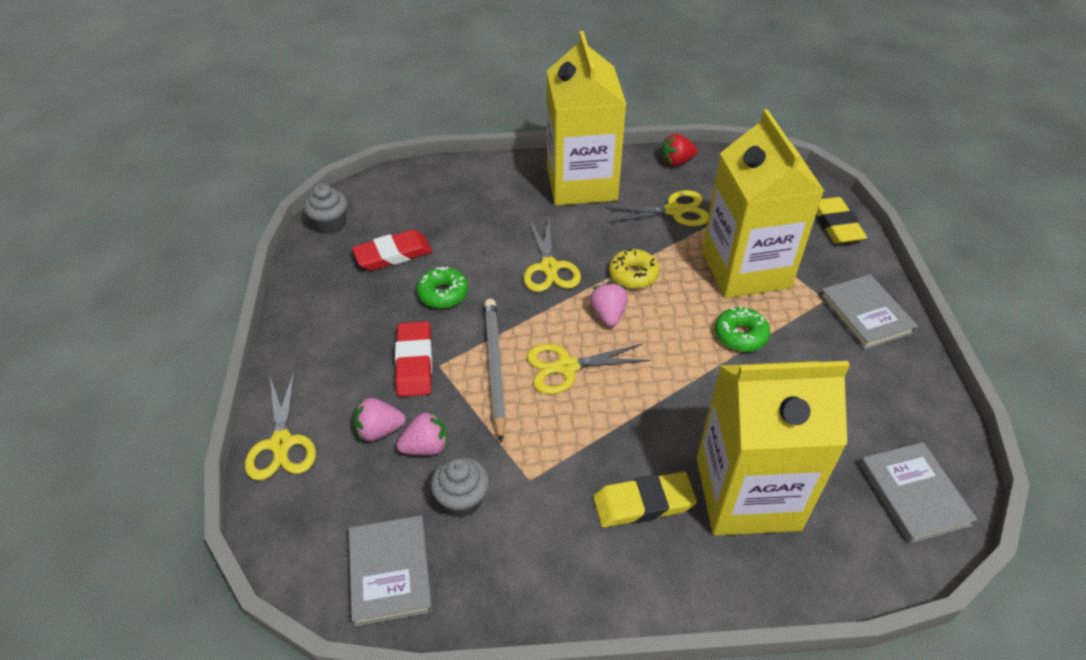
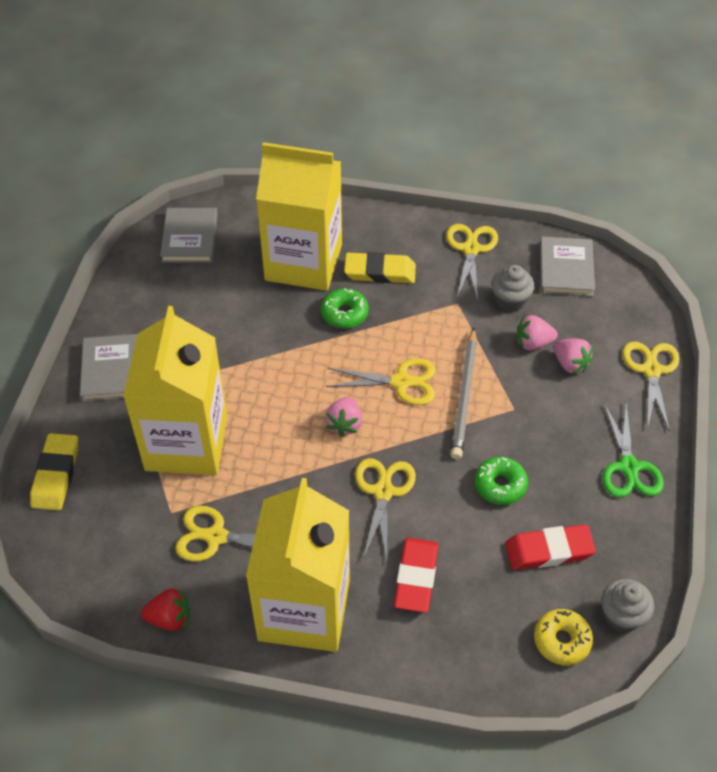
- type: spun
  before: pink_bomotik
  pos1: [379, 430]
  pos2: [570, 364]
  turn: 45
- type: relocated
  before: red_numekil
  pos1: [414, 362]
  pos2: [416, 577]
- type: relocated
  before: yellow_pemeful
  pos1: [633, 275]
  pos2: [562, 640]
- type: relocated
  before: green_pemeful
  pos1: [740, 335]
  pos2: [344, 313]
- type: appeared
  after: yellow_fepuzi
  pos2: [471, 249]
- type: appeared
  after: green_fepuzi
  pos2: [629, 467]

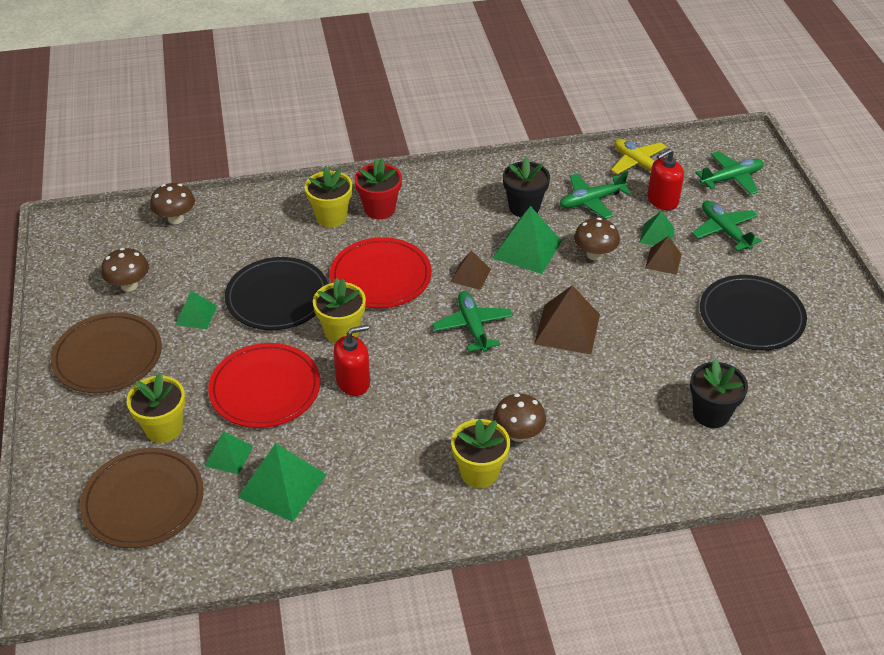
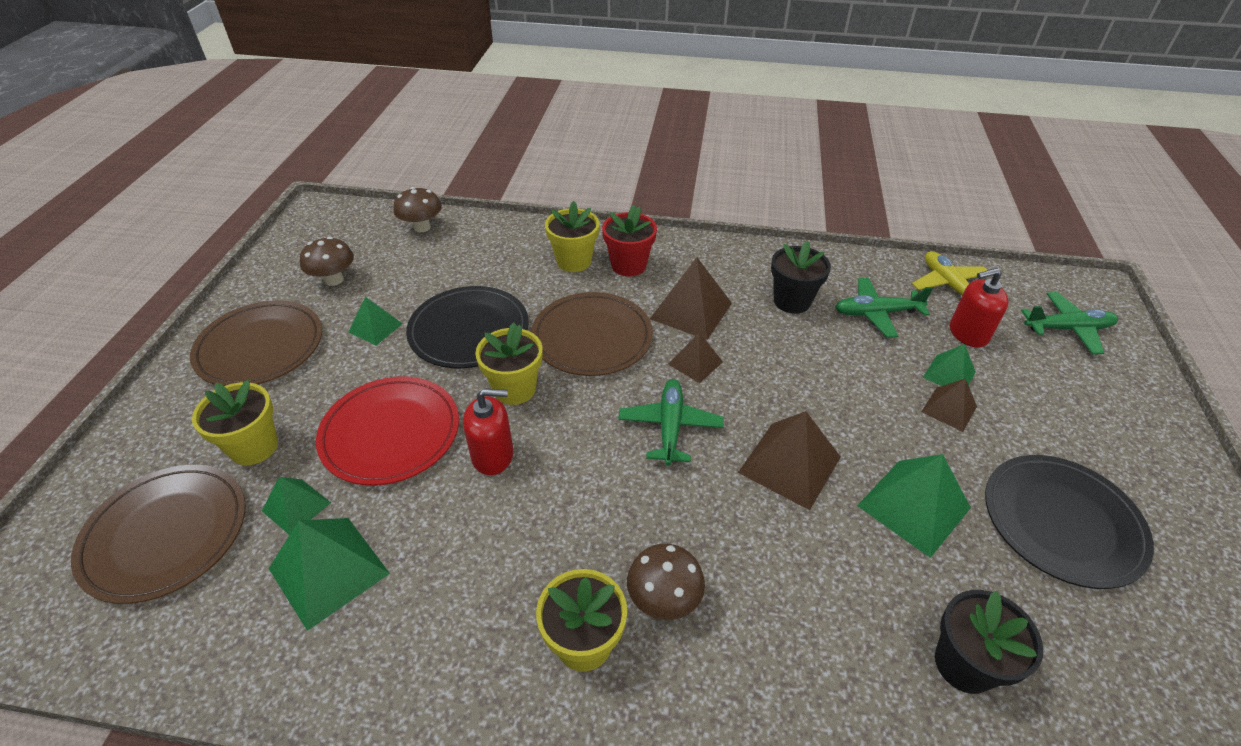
- type: colour
  before: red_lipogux
  after: brown_lipogux
  pos1: [381, 277]
  pos2: [592, 337]
- type: relocated
  before: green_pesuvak
  pos1: [527, 249]
  pos2: [913, 506]
- type: missing
  before: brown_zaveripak
  pos1: [594, 254]
- type: missing
  before: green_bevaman
  pos1: [724, 231]
- type: appeared
  after: brown_pesuvak
  pos2: [691, 311]

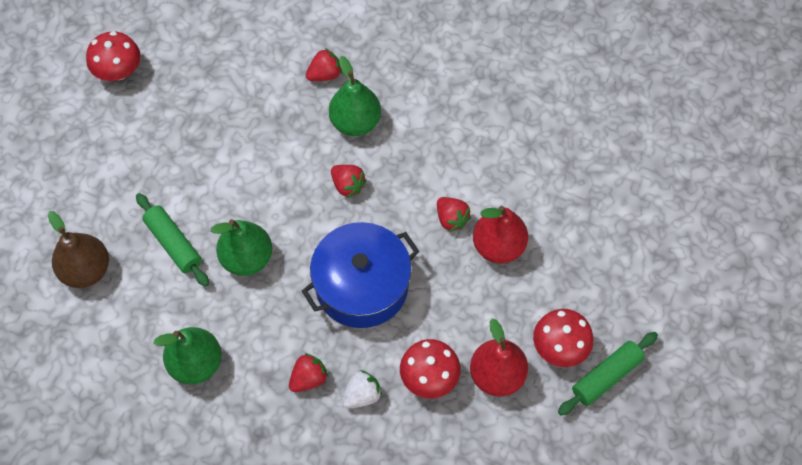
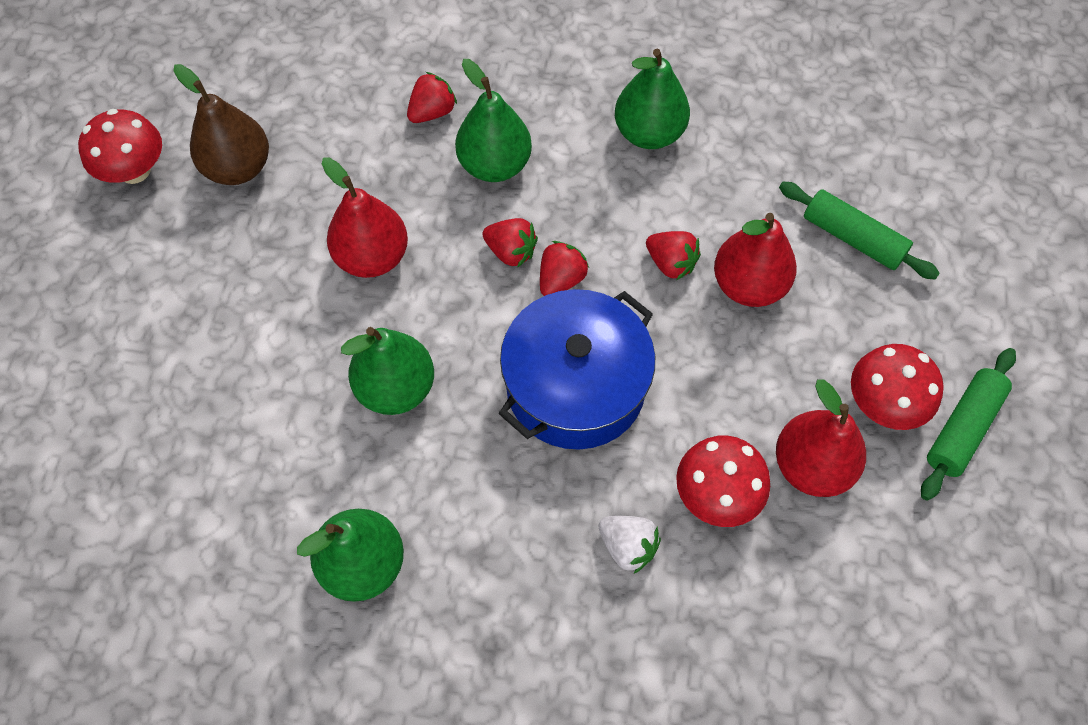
- type: relocated
  before: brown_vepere
  pos1: [86, 270]
  pos2: [238, 168]
- type: relocated
  before: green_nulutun
  pos1: [173, 244]
  pos2: [853, 238]
- type: relocated
  before: red_bomotik
  pos1: [308, 378]
  pos2: [561, 279]
- type: spun
  before: white_bomotik
  pos1: [362, 395]
  pos2: [627, 546]
  turn: 90
- type: appeared
  after: red_vepere
  pos2: [372, 257]
- type: appeared
  after: green_vepere
  pos2: [649, 133]

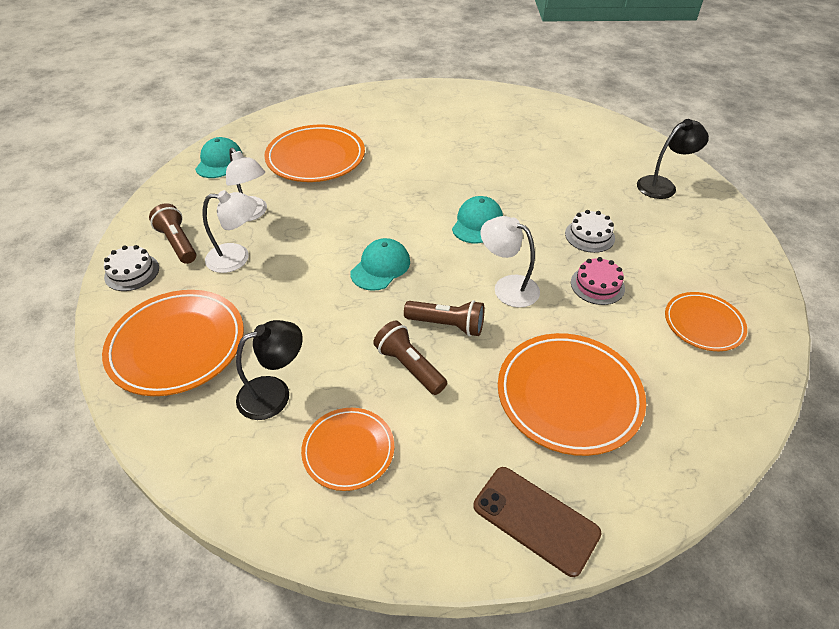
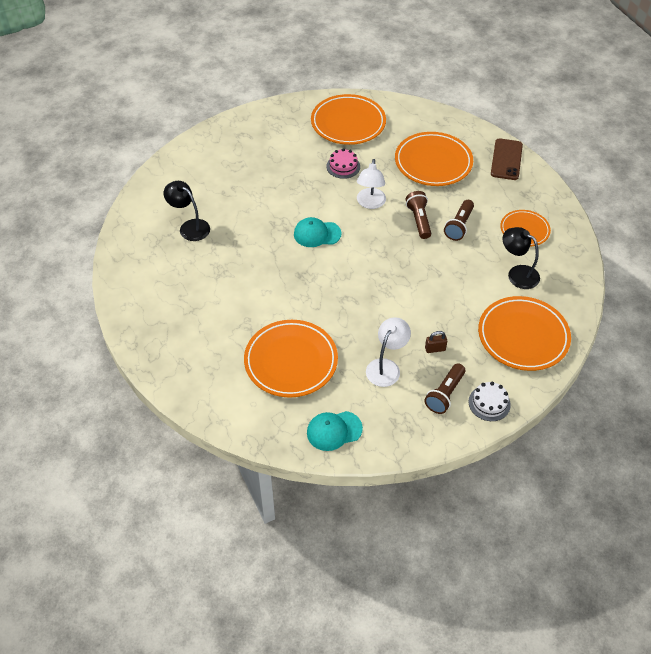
- type: exchanged
  before: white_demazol
  after: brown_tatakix
  pos1: [237, 258]
  pos2: [435, 349]
- type: missing
  before: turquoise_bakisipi
  pos1: [380, 267]
- type: missing
  before: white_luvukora
  pos1: [589, 236]
- type: relocated
  before: black_demazol
  pos1: [662, 185]
  pos2: [190, 227]
- type: size
  before: orange_lipogux
  pos1: [703, 324]
  pos2: [348, 123]
  scale: 1.68

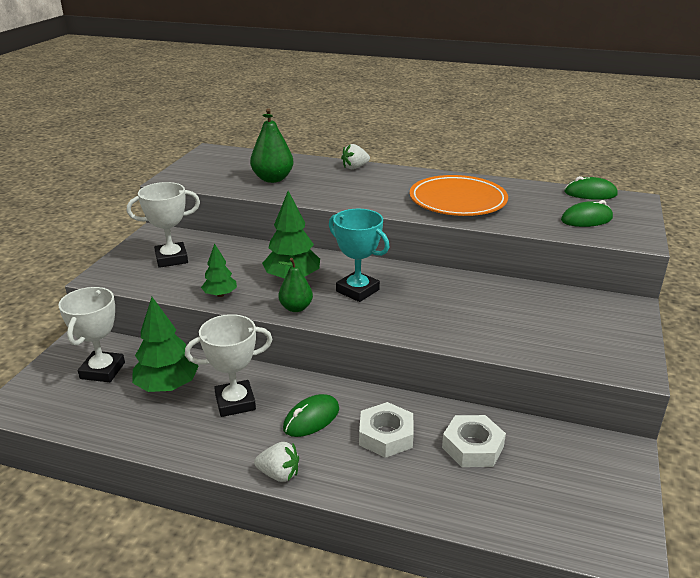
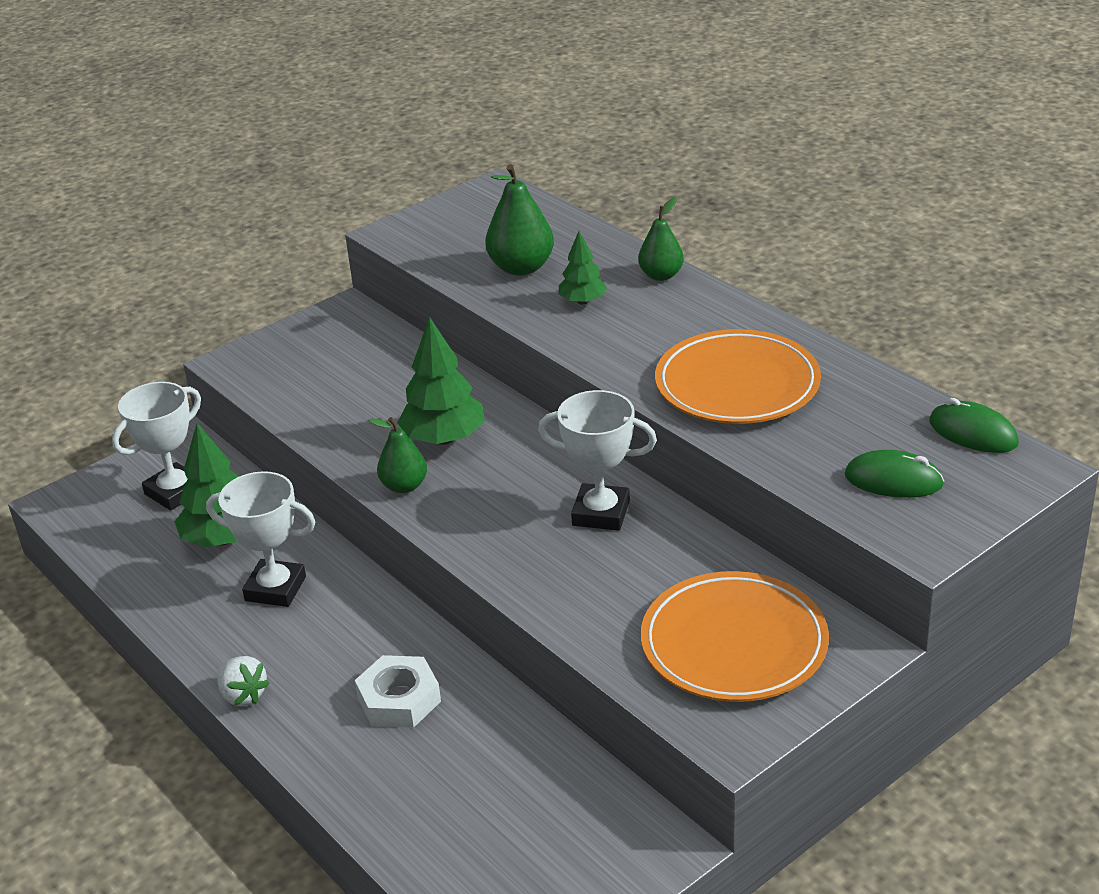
- type: relocated
  before: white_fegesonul
  pos1: [171, 259]
  pos2: [601, 513]
- type: relocated
  before: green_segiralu
  pos1: [220, 295]
  pos2: [582, 301]
- type: missing
  before: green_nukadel
  pos1: [311, 419]
- type: missing
  before: turquoise_fegesonul
  pos1: [357, 290]
- type: exchanged
  before: white_bomotik
  after: green_vepere
  pos1: [355, 167]
  pos2: [661, 275]
- type: missing
  before: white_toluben
  pos1: [472, 447]
- type: appeared
  after: orange_lipogux
  pos2: [734, 644]

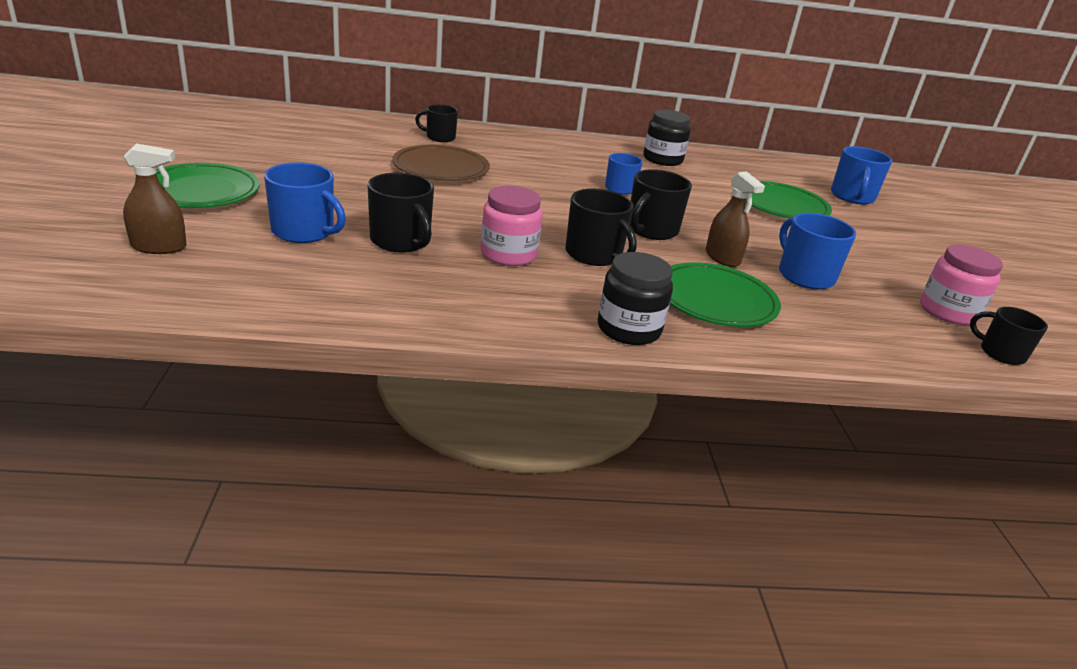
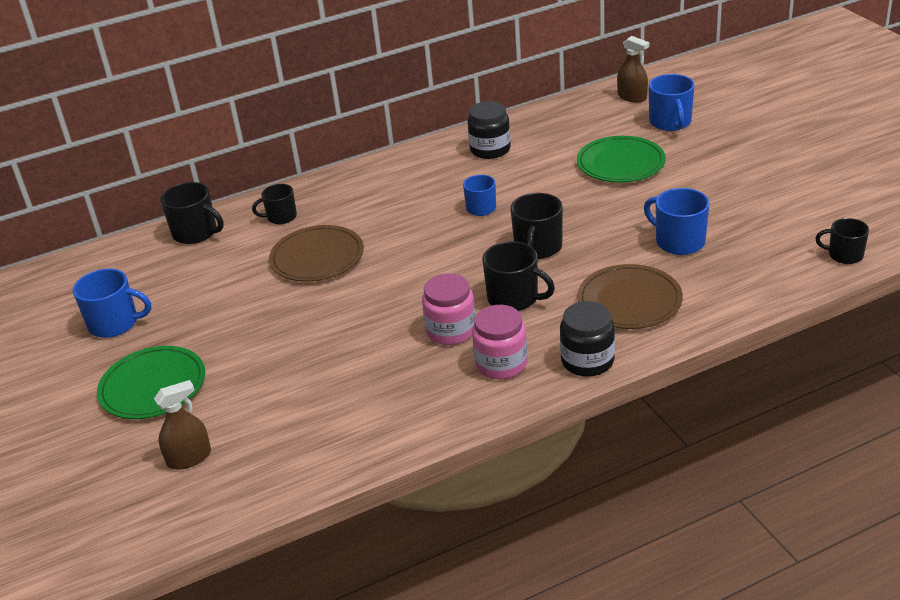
- type: relocated
  before: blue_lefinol
  pos1: [304, 232]
  pos2: [115, 323]
- type: relocated
  before: black_lefinol
  pos1: [401, 241]
  pos2: [196, 233]
- type: colour
  before: green_lipogux
  after: brown_lipogux
  pos1: [715, 300]
  pos2: [629, 301]
- type: relocated
  before: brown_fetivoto
  pos1: [722, 258]
  pos2: [632, 97]
- type: relocated
  before: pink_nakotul
  pos1: [948, 311]
  pos2: [501, 364]

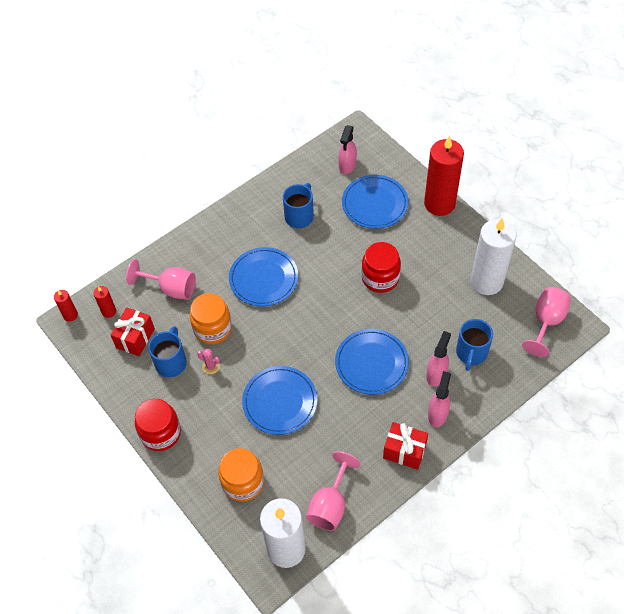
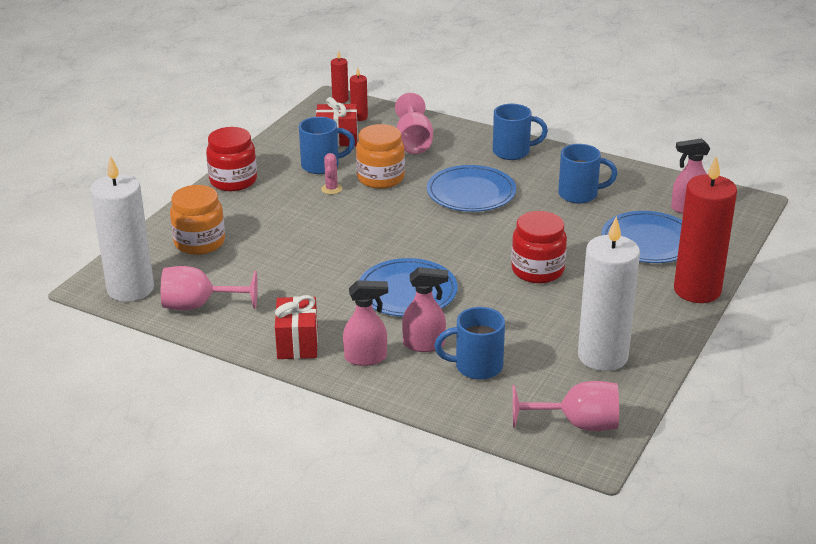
- type: missing
  before: blue_lipogux
  pos1: [280, 401]
- type: appeared
  after: blue_lefinol
  pos2: [513, 152]

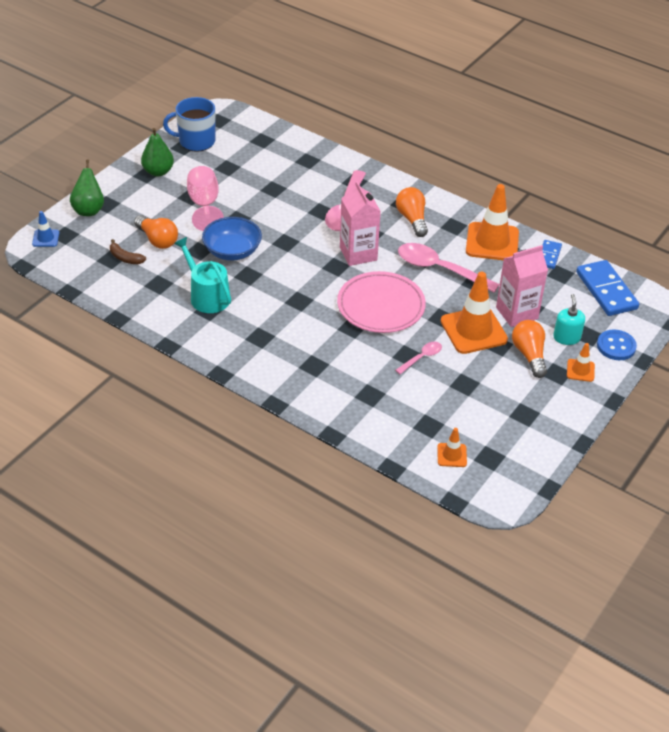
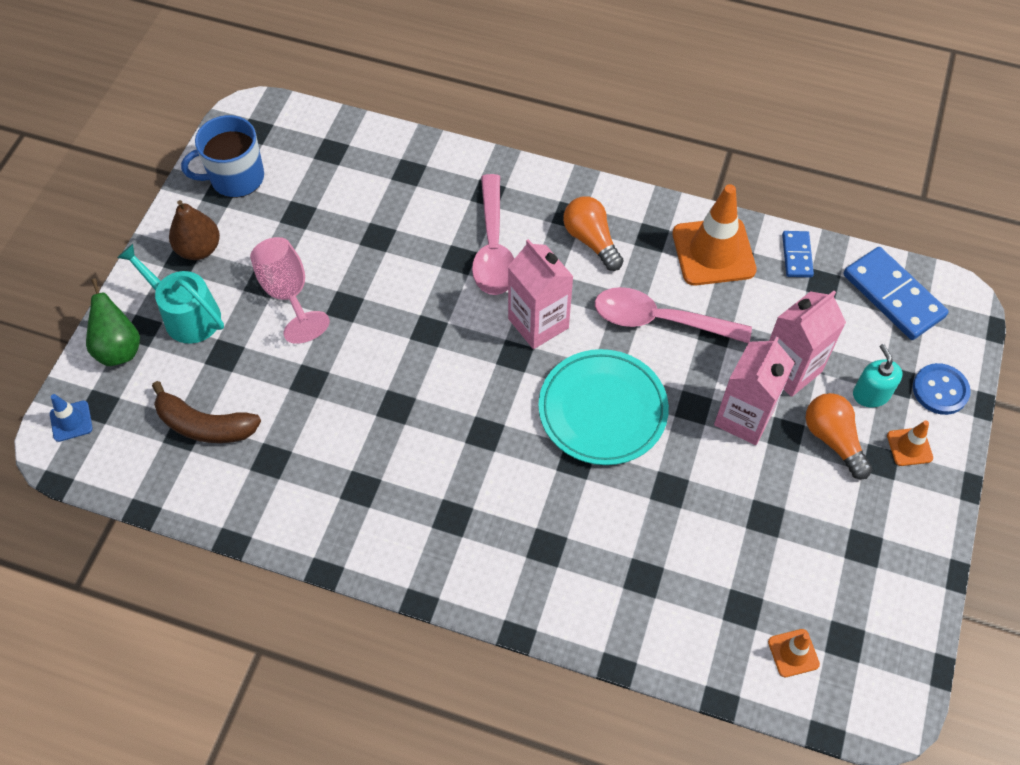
- type: size
  before: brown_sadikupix
  pos1: [125, 258]
  pos2: [205, 425]
  scale: 1.68
- type: missing
  before: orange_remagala
  pos1: [157, 240]
- type: colour
  before: green_vepere
  after: brown_vepere
  pos1: [158, 172]
  pos2: [199, 249]
- type: relocated
  before: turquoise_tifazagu
  pos1: [207, 296]
  pos2: [186, 315]
- type: missing
  before: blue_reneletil
  pos1: [232, 251]
- type: colour
  before: pink_lipogux
  after: turquoise_lipogux
  pos1: [381, 306]
  pos2: [602, 410]
- type: missing
  before: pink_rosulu
  pos1: [422, 357]
- type: exchanged
  before: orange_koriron
  after: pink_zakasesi
  pos1: [473, 330]
  pos2: [744, 417]

